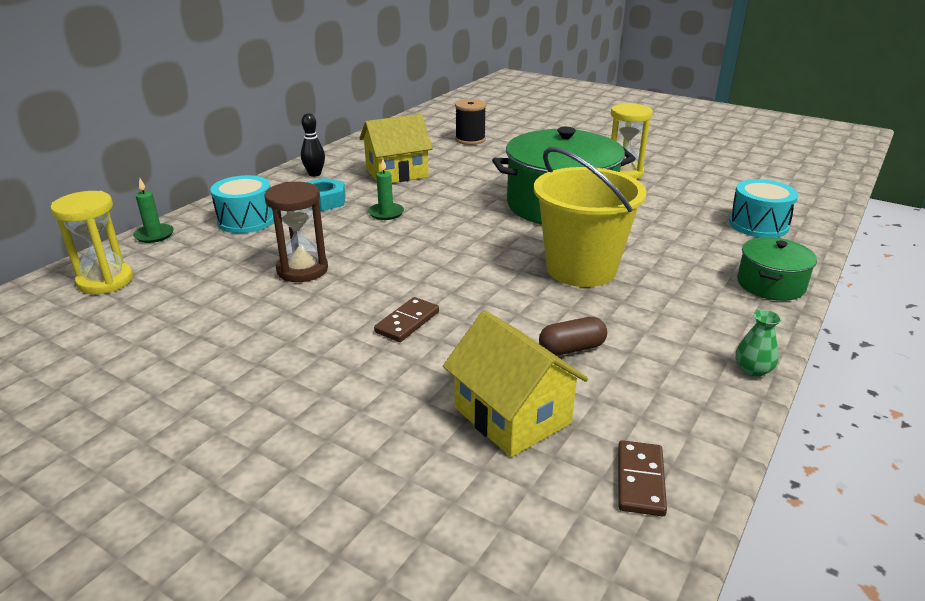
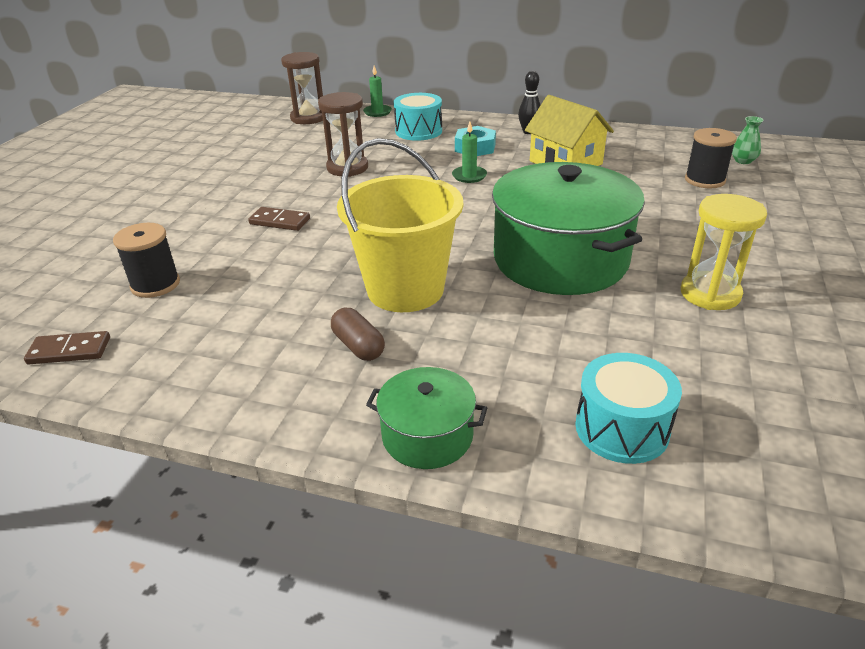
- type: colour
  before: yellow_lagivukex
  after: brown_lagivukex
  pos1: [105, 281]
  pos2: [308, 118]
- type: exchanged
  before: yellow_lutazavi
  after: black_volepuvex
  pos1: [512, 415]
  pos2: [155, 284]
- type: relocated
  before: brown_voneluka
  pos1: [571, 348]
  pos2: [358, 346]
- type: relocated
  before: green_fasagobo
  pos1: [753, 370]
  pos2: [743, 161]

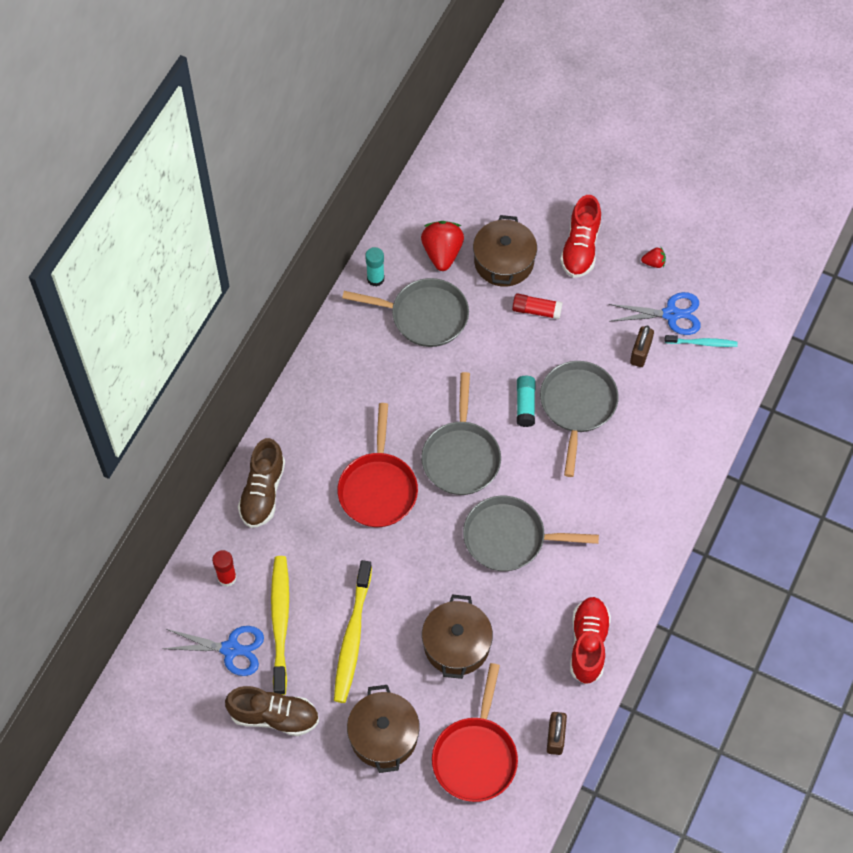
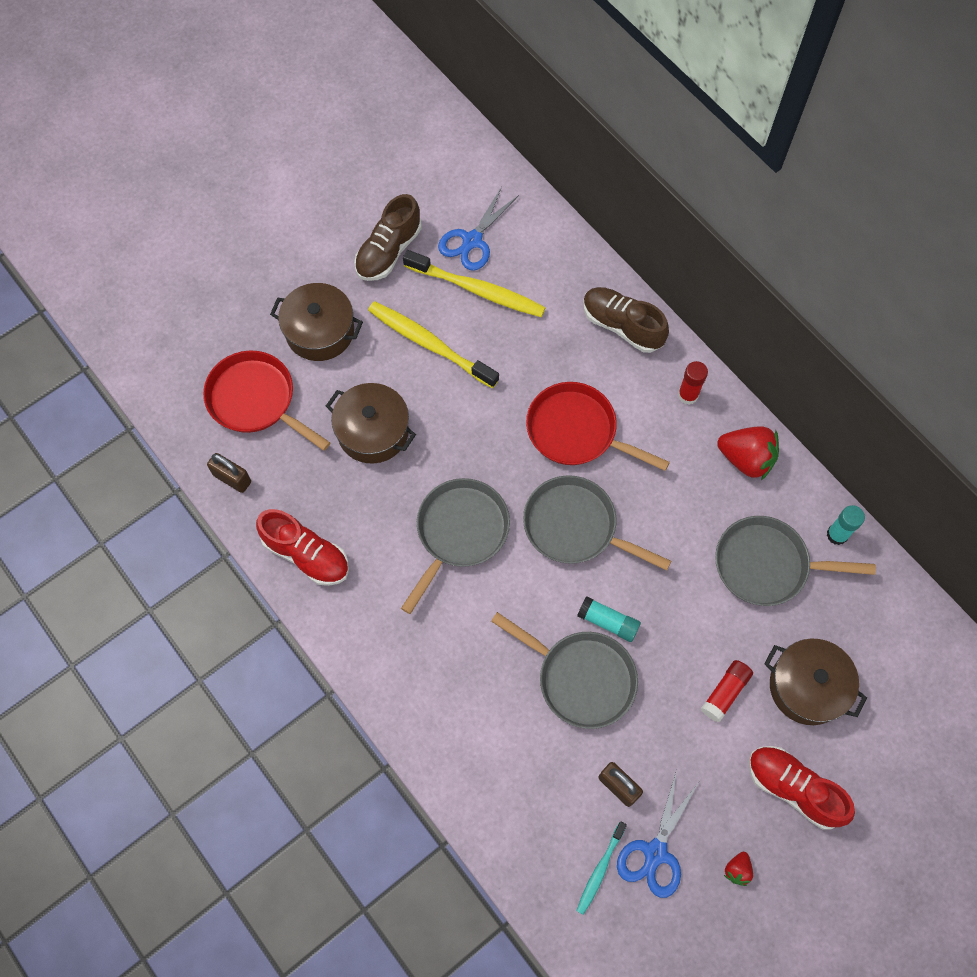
- type: relocated
  before: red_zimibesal
  pos1: [227, 577]
  pos2: [688, 395]
- type: spun
  before: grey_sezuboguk
  pos1: [424, 316]
  pos2: [767, 565]
  turn: 60
- type: relocated
  before: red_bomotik
  pos1: [442, 253]
  pos2: [746, 459]

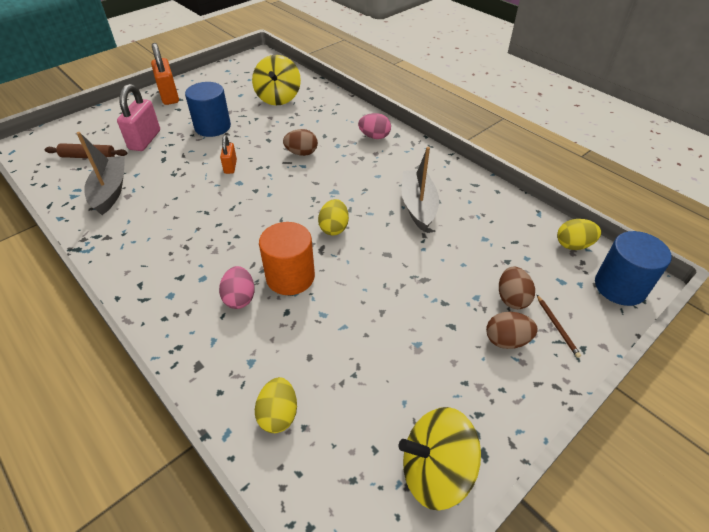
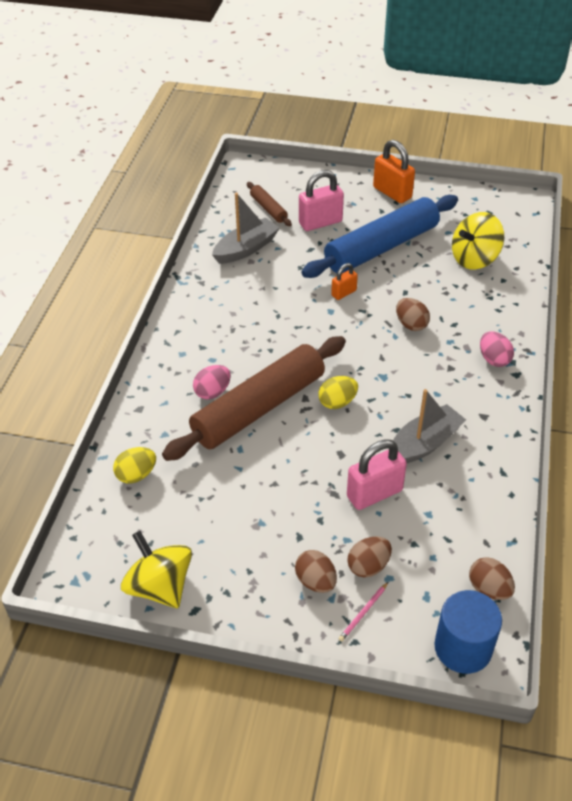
- type: spun
  before: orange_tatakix
  pos1: [169, 96]
  pos2: [392, 193]
  turn: -75
- type: exchanged
  before: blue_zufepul
  after: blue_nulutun
  pos1: [212, 127]
  pos2: [382, 247]
- type: exchanged
  before: orange_zufepul
  after: brown_nulutun
  pos1: [290, 277]
  pos2: [258, 408]
- type: colour
  before: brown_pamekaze
  after: pink_pamekaze
  pos1: [557, 327]
  pos2: [363, 613]
- type: colour
  before: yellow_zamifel
  after: brown_zamifel
  pos1: [573, 245]
  pos2: [489, 589]
- type: appeared
  after: pink_tatakix
  pos2: [374, 493]

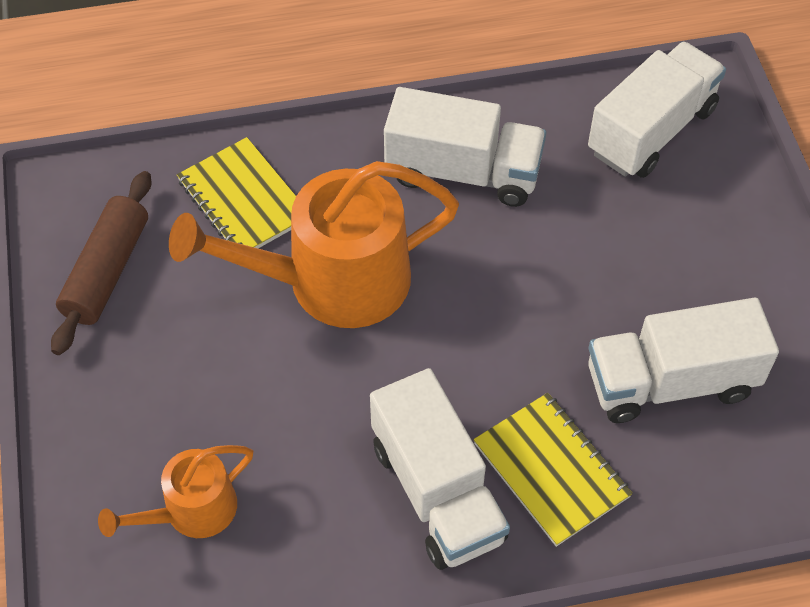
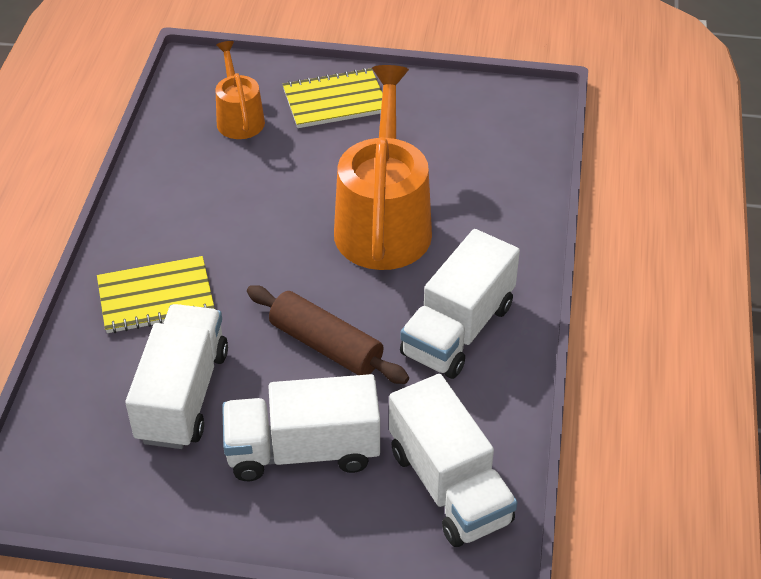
- type: relocated
  before: brown_nulutun
  pos1: [107, 271]
  pos2: [326, 345]
- type: relocated
  before: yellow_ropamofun
  pos1: [243, 200]
  pos2: [335, 101]
- type: relocated
  before: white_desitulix
  pos1: [437, 492]
  pos2: [303, 450]

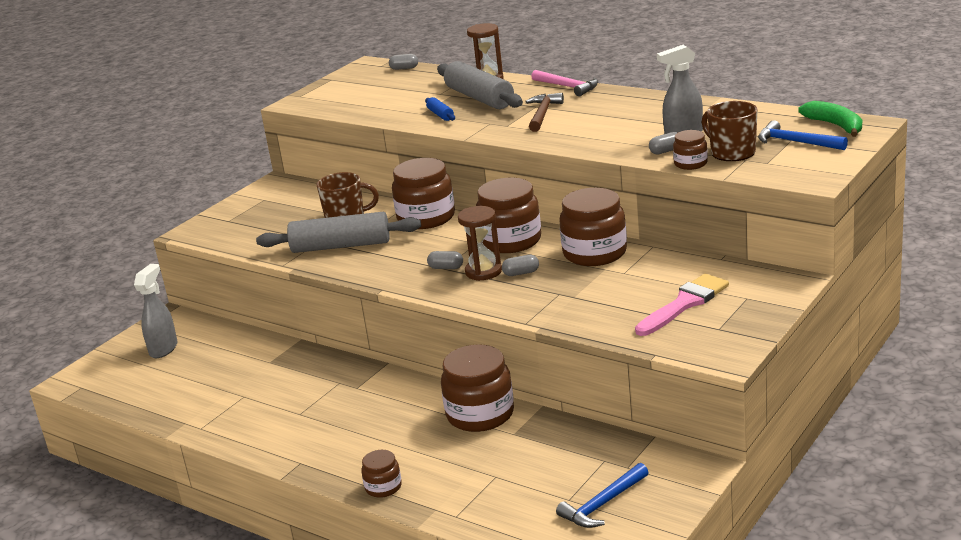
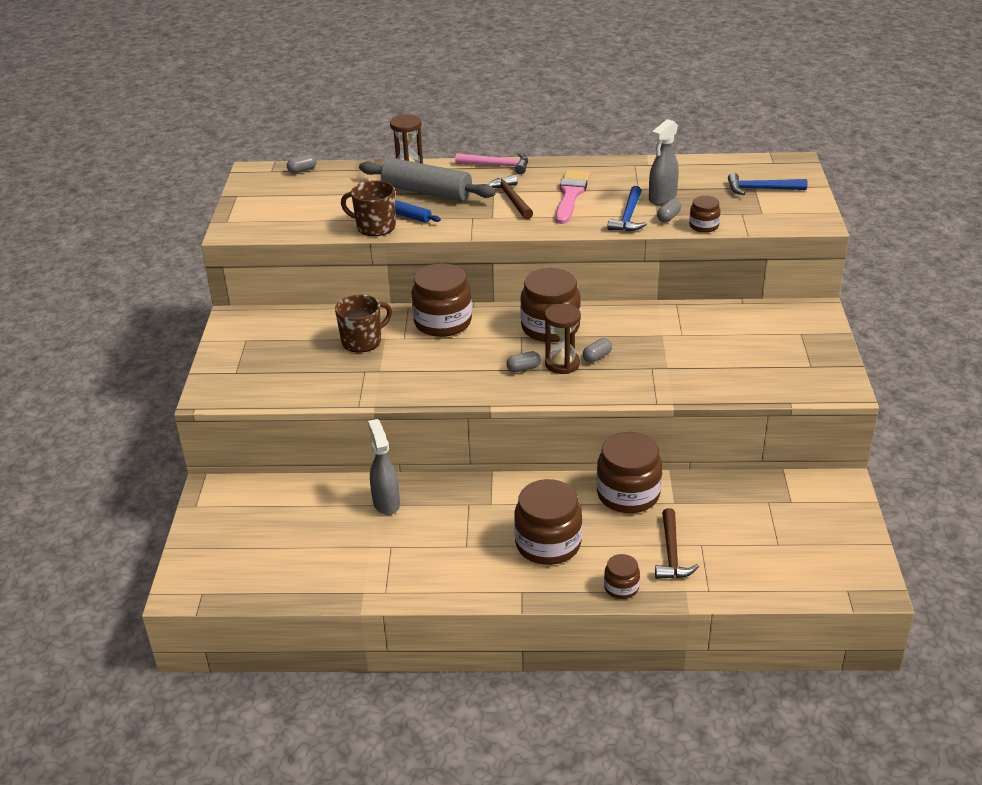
- type: relocated
  before: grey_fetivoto
  pos1: [164, 349]
  pos2: [386, 503]
- type: missing
  before: grey_nulutun
  pos1: [341, 246]
- type: relocated
  before: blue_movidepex
  pos1: [603, 504]
  pos2: [628, 217]
- type: relocated
  before: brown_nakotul
  pos1: [594, 253]
  pos2: [548, 544]
- type: relocated
  before: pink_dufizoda
  pos1: [684, 304]
  pos2: [570, 195]
- type: relocated
  before: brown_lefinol
  pos1: [732, 152]
  pos2: [375, 226]
- type: missing
  before: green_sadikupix
  pos1: [835, 126]
- type: appeared
  after: brown_movidepex
  pos2: [671, 553]

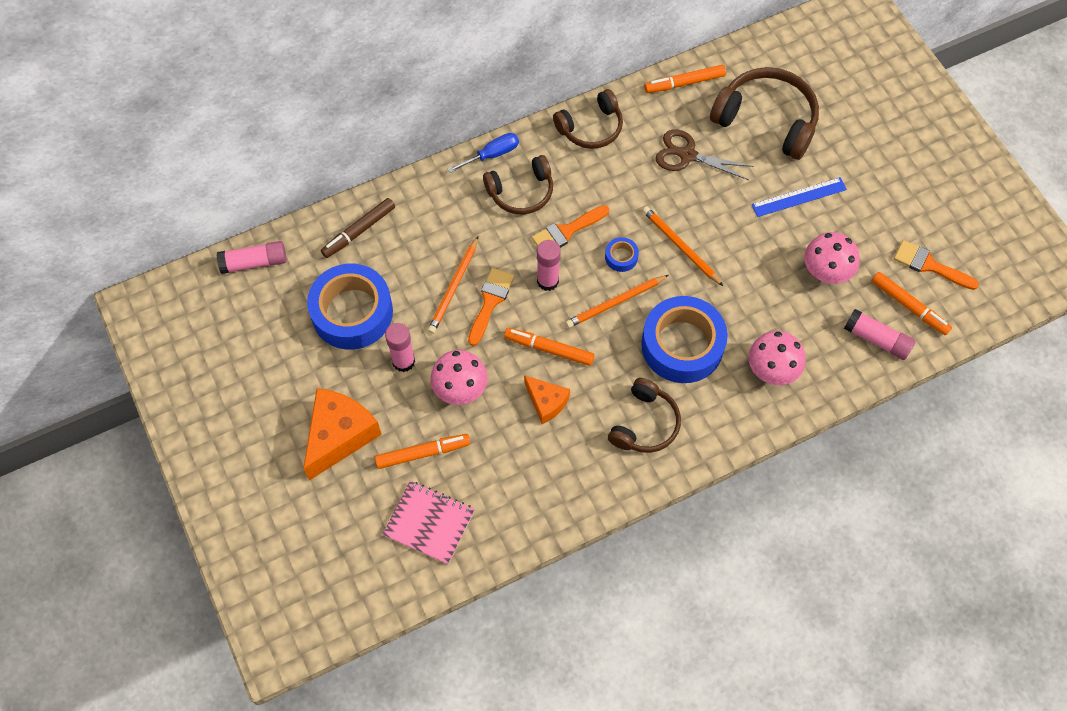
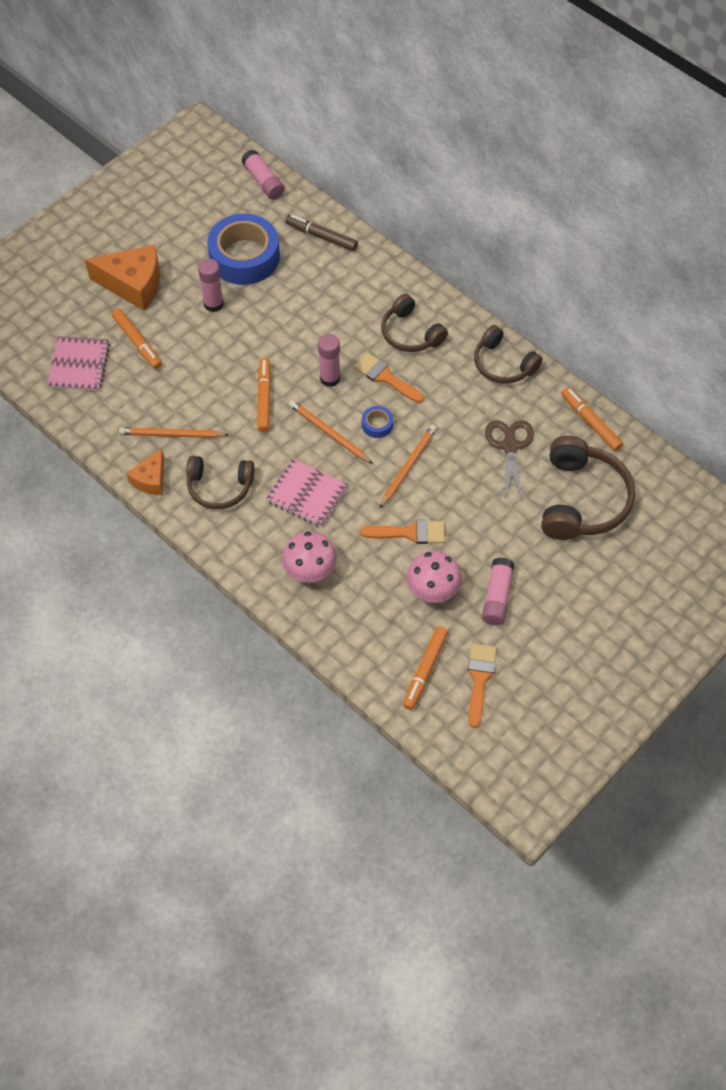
- type: relocated
  before: orange_pamekaze
  pos1: [454, 287]
  pos2: [172, 435]
- type: missing
  before: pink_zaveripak
  pos1: [460, 389]
- type: missing
  before: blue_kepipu
  pos1: [492, 155]
- type: relocated
  before: orange_dufizoda
  pos1: [490, 302]
  pos2: [410, 533]
- type: relocated
  before: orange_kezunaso
  pos1: [546, 402]
  pos2: [151, 479]
- type: exchanged
  before: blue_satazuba
  after: pink_ropamofun
  pos1: [682, 345]
  pos2: [307, 494]
- type: missing
  before: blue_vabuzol
  pos1: [799, 197]
- type: relocated
  before: pink_zimibesal
  pos1: [876, 339]
  pos2: [497, 596]

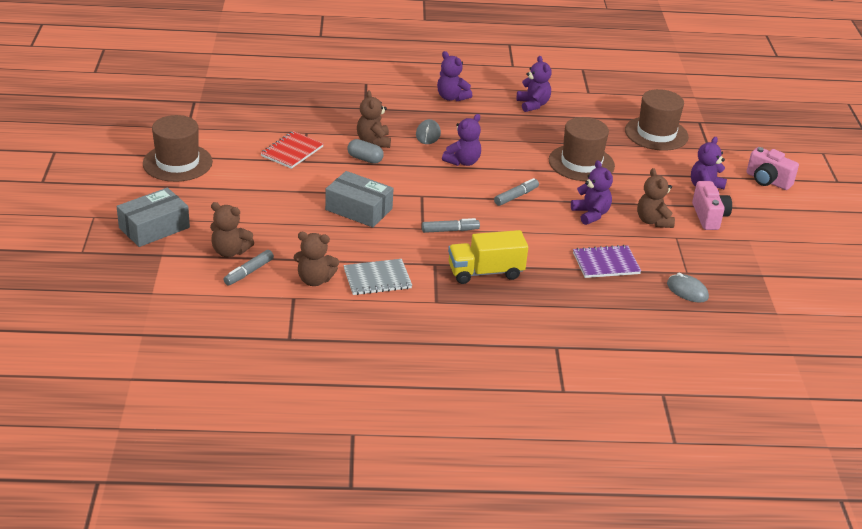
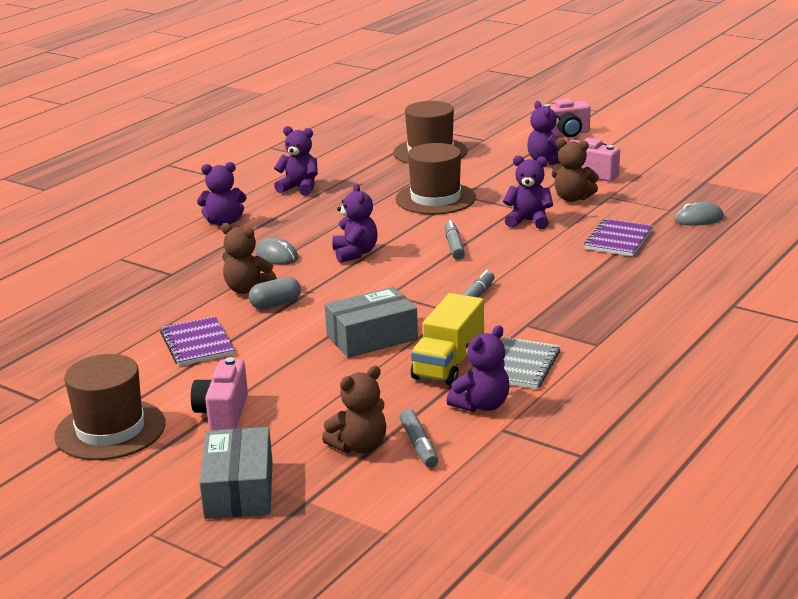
- type: colour
  before: red_ropamofun
  after: purple_ropamofun
  pos1: [292, 151]
  pos2: [197, 344]
- type: colour
  before: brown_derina
  after: purple_derina
  pos1: [314, 280]
  pos2: [481, 405]
- type: relocated
  before: yellow_desitulix
  pos1: [485, 272]
  pos2: [448, 364]
- type: appeared
  after: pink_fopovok
  pos2: [223, 414]

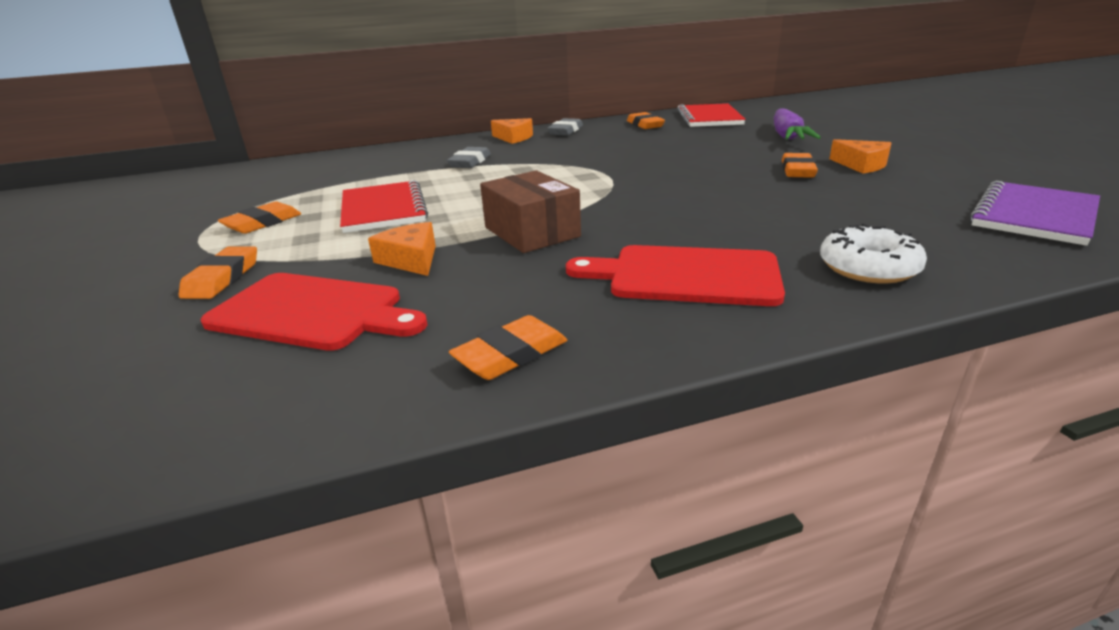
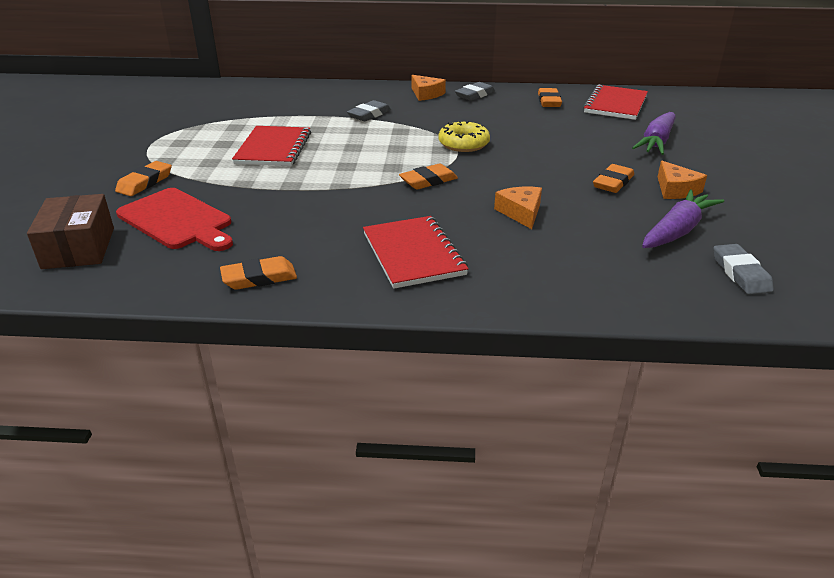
- type: relocated
  before: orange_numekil
  pos1: [262, 223]
  pos2: [428, 181]
- type: relocated
  before: orange_kezunaso
  pos1: [411, 259]
  pos2: [521, 213]
- type: relocated
  before: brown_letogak
  pos1: [531, 232]
  pos2: [78, 248]
- type: exchanged
  before: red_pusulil
  after: red_ropamofun
  pos1: [685, 276]
  pos2: [413, 254]
- type: missing
  before: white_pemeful
  pos1: [868, 267]
- type: exchanged
  before: purple_ropamofun
  after: grey_numekil
  pos1: [1033, 216]
  pos2: [740, 273]
- type: appeared
  after: yellow_pemeful
  pos2: [463, 144]
- type: appeared
  after: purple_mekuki
  pos2: [677, 231]

